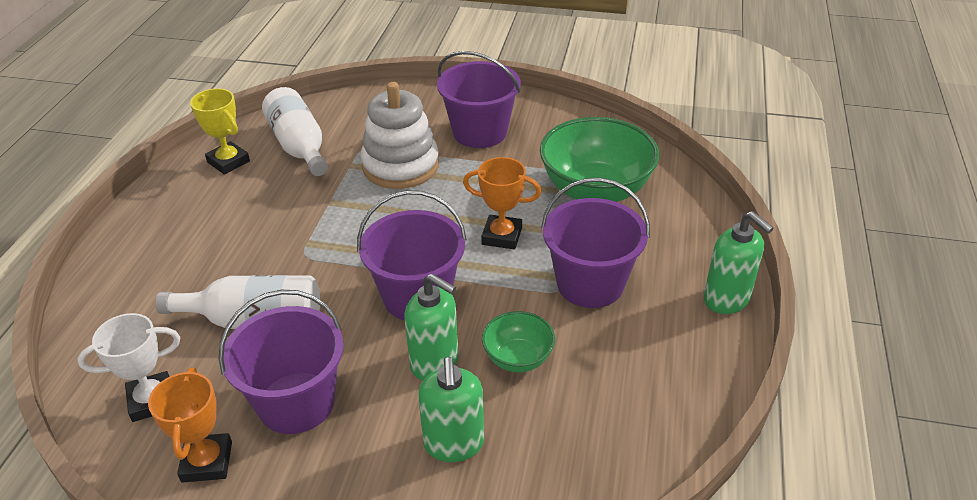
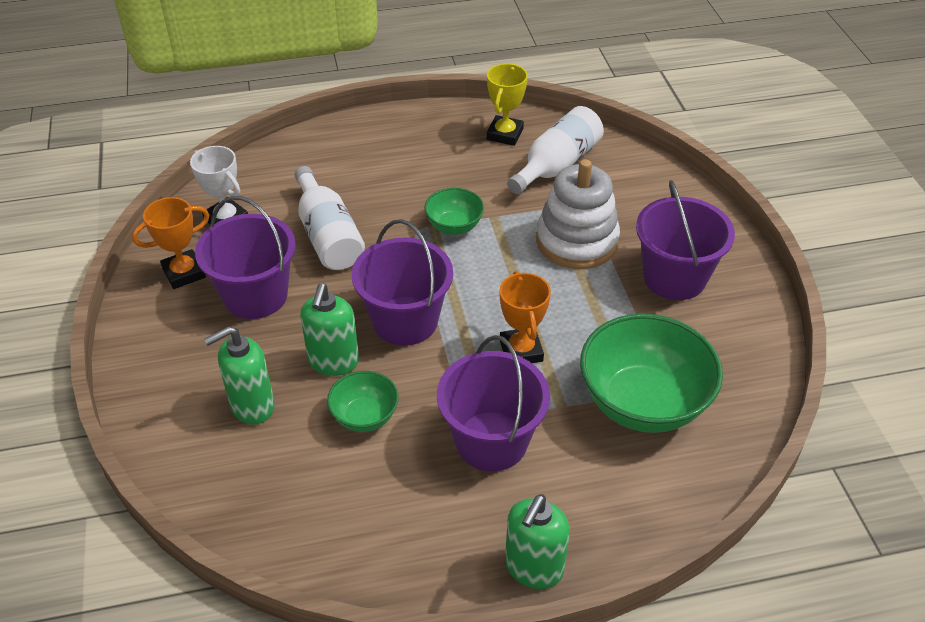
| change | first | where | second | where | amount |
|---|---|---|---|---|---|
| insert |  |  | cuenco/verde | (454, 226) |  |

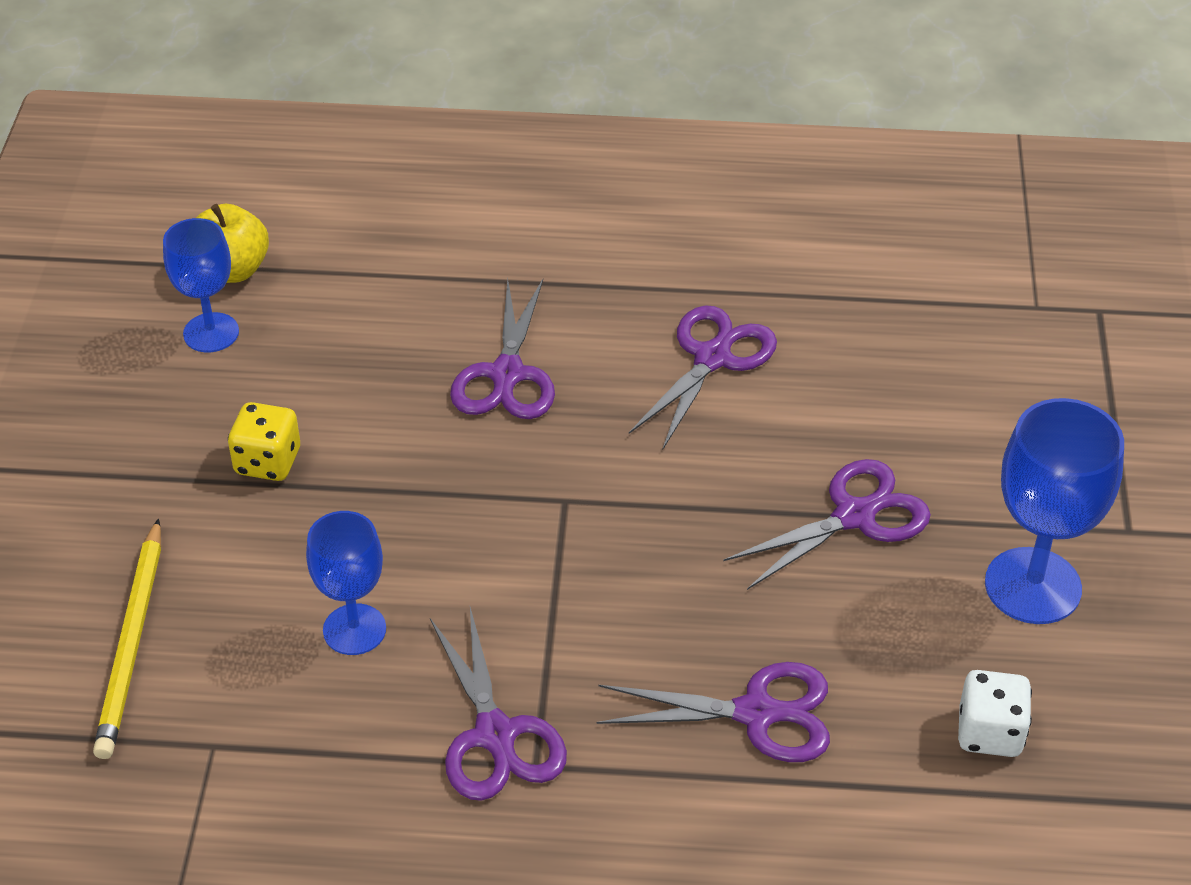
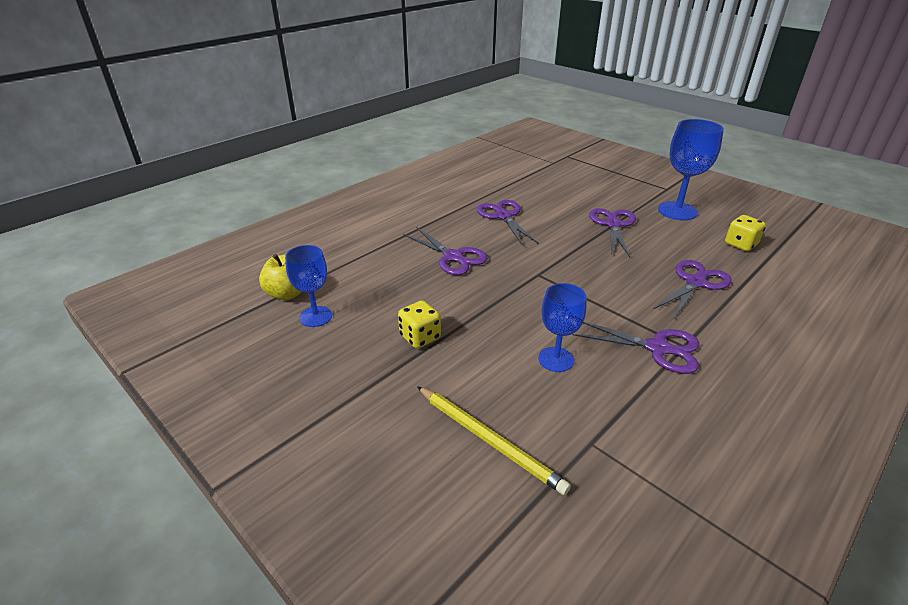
| change | first | where | second | where | amount |
|---|---|---|---|---|---|
| recolor | dado/blanco | (989, 733) | dado/amarillo | (740, 244) |  |

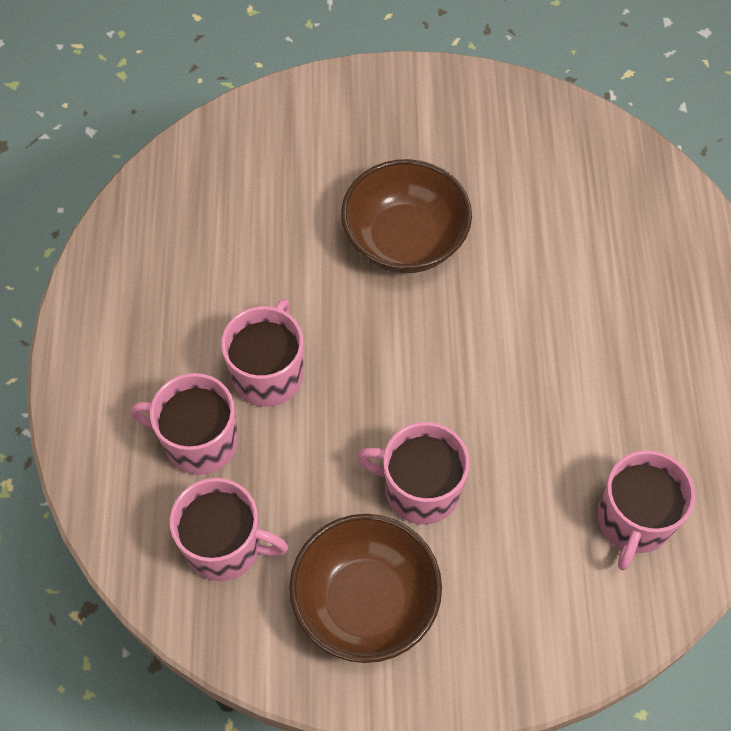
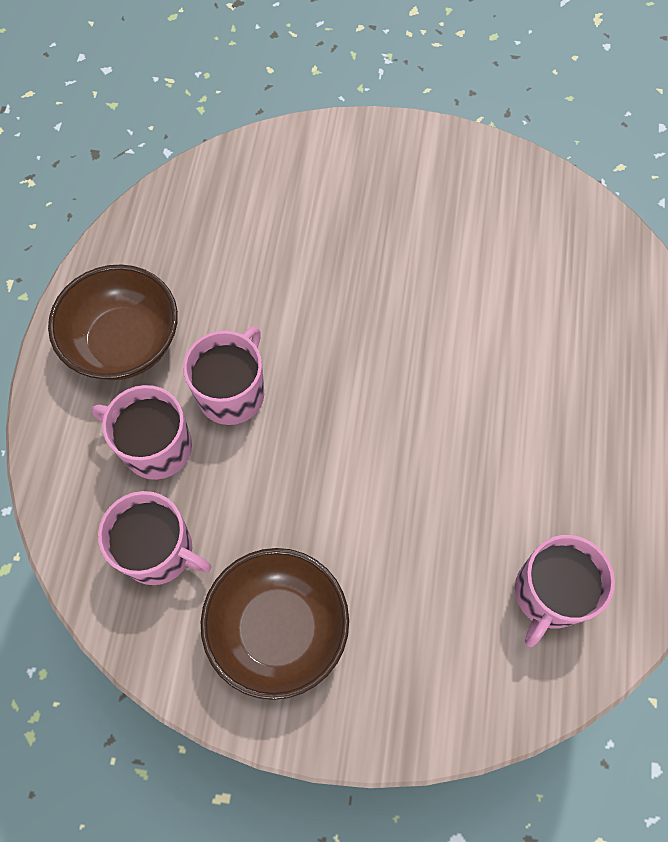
| change | first | where | second | where | amount |
|---|---|---|---|---|---|
| move | cuenco/marrón | (405, 240) |  | (124, 342) |  |
| delete | taza/rosa | (420, 489) |  |  |  |

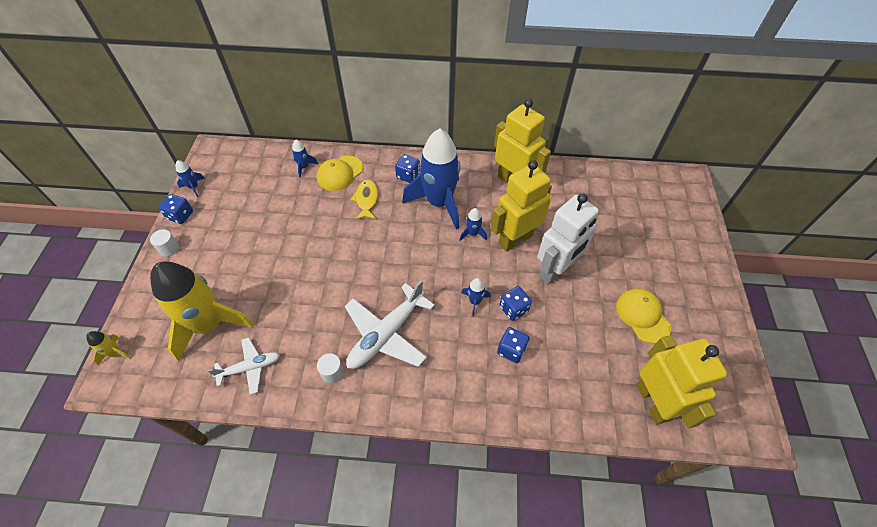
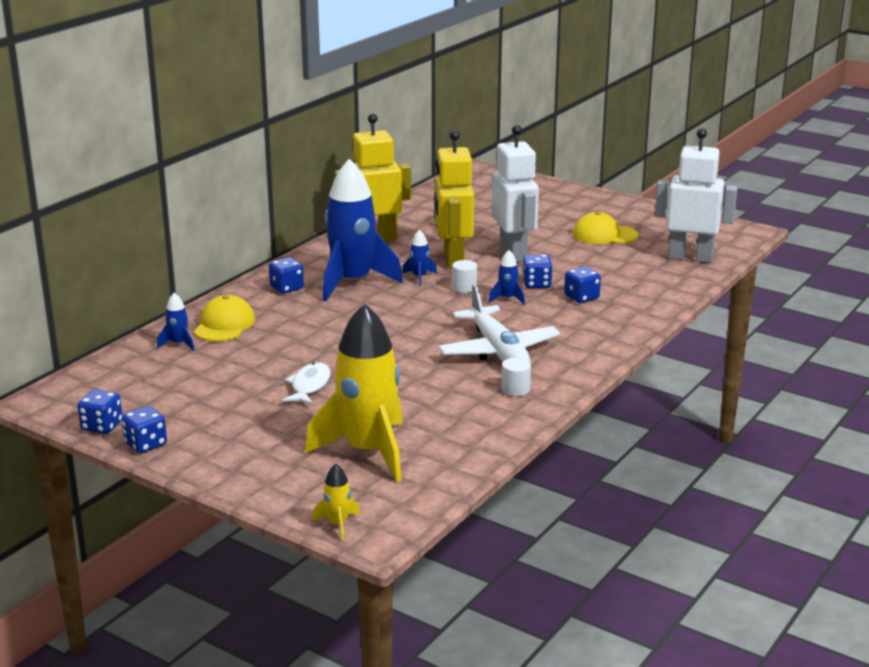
| change | first | where | second | where | amount |
|---|---|---|---|---|---|
| move | cilindro/blanco | (169, 248) |  | (464, 287) |  |
| replace | cohete/azul | (194, 187) | dado/azul | (102, 426) |  |
| delete | avión/blanco | (250, 368) |  |  |  |
| rotate | gorra/amarillo | (340, 173) |  | (224, 325) | 150 degrees counterclockwise |
| delete | pez/amarillo | (366, 199) |  |  |  |
| recolor | robot/amarillo | (653, 402) | robot/blanco | (690, 257) |  |
| insert |  |  | pez/blanco | (309, 386) |  |

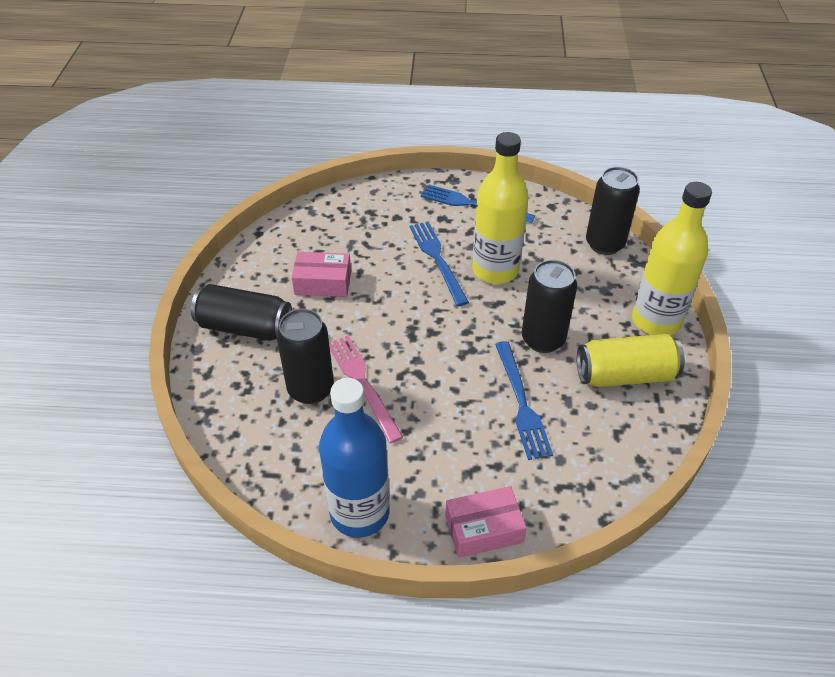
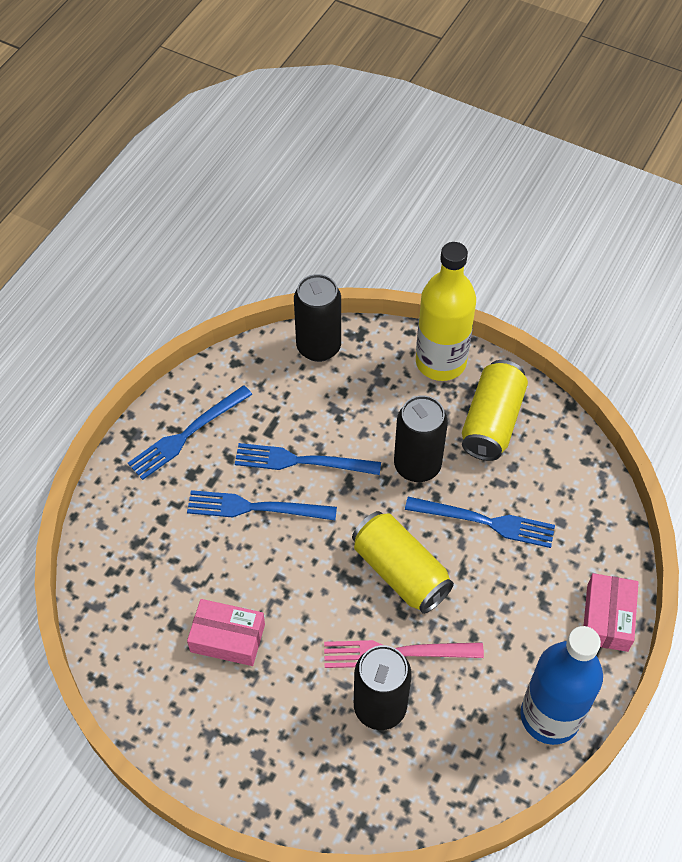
| change | first | where | second | where | amount |
|---|---|---|---|---|---|
| delete | lata/negro | (245, 327) |  |  |  |
| rotate | caja/rosa | (323, 282) |  | (227, 638) | 75 degrees clockwise |
| replace | botella/amarillo | (495, 270) | tenedor/azul | (301, 461) |  |
| insert |  |  | lata/amarillo | (400, 571) |  |

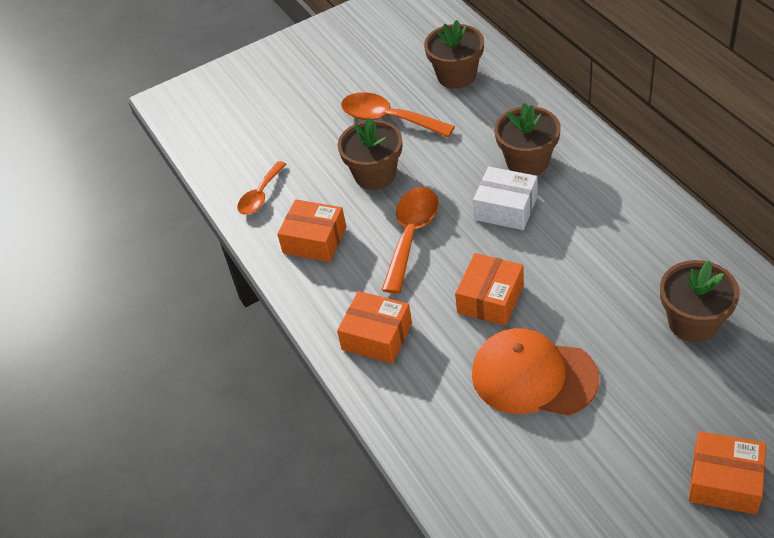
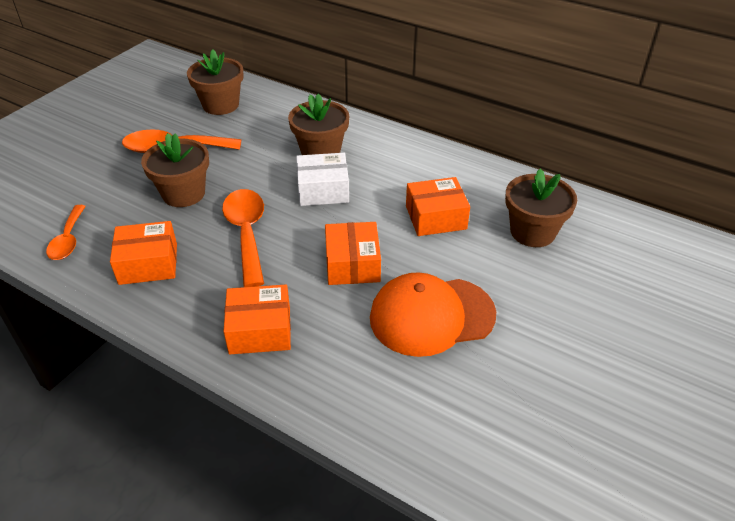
| change | first | where | second | where | amount |
|---|---|---|---|---|---|
| move | caja/naranja | (724, 481) |  | (435, 217) |  |

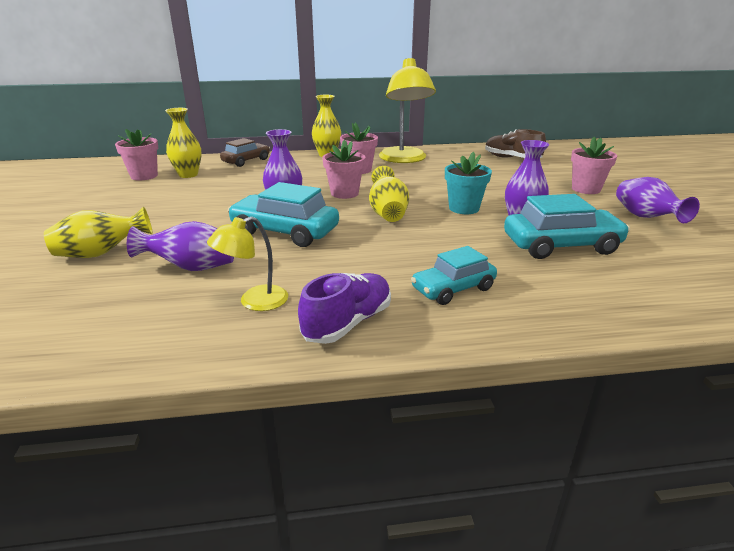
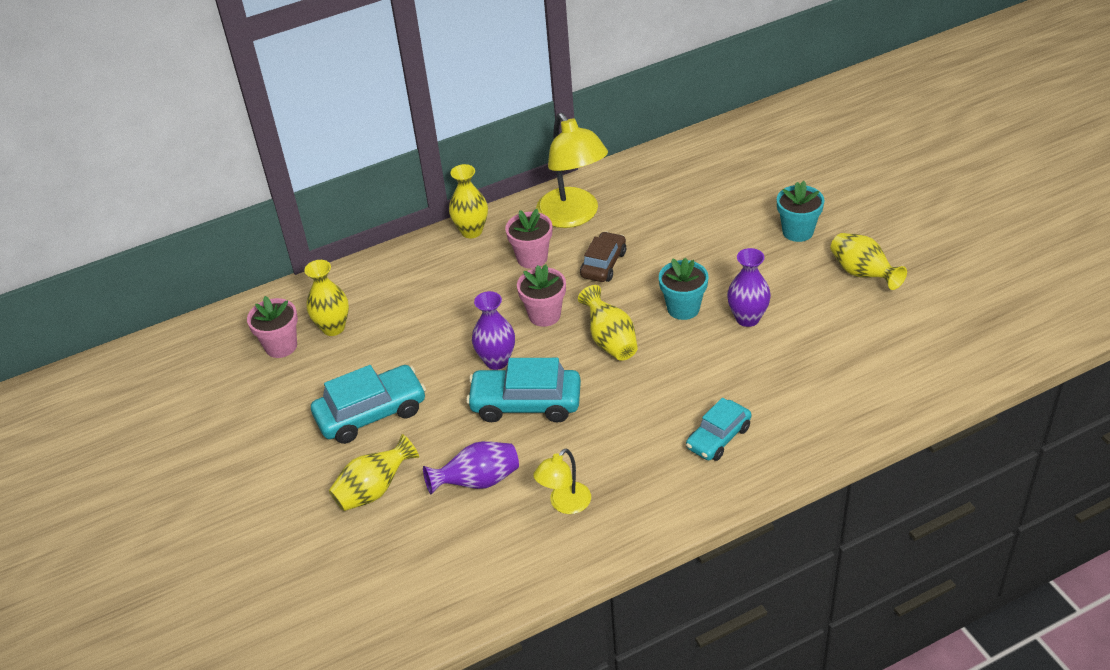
| change | first | where | second | where | amount |
|---|---|---|---|---|---|
| move | coche/marrón | (246, 161) |  | (603, 264) |  |
| delete | zapato/morado | (348, 323) |  |  |  |
| delete | zapato/marrón | (512, 158) |  |  |  |
| move | coche/turquesa | (561, 245) |  | (371, 413) |  |
| recolor | maceta/rosa | (586, 189) | maceta/turquesa | (797, 231) |  |
| recolor | florero/morado | (645, 217) | florero/amarillo | (862, 274) |  |

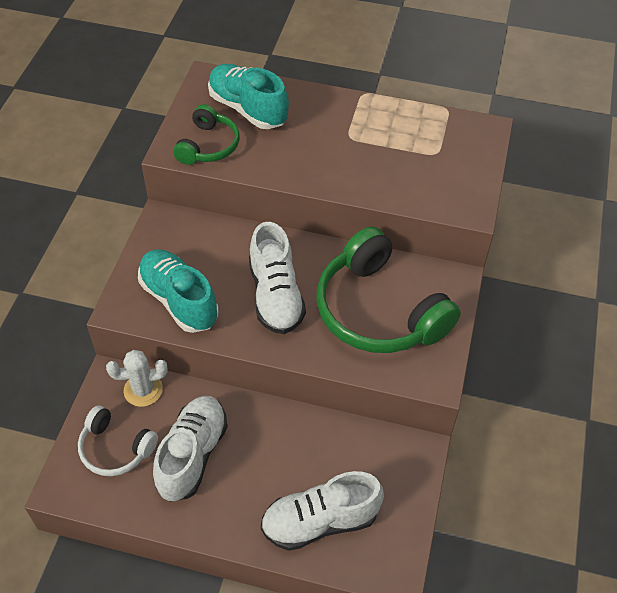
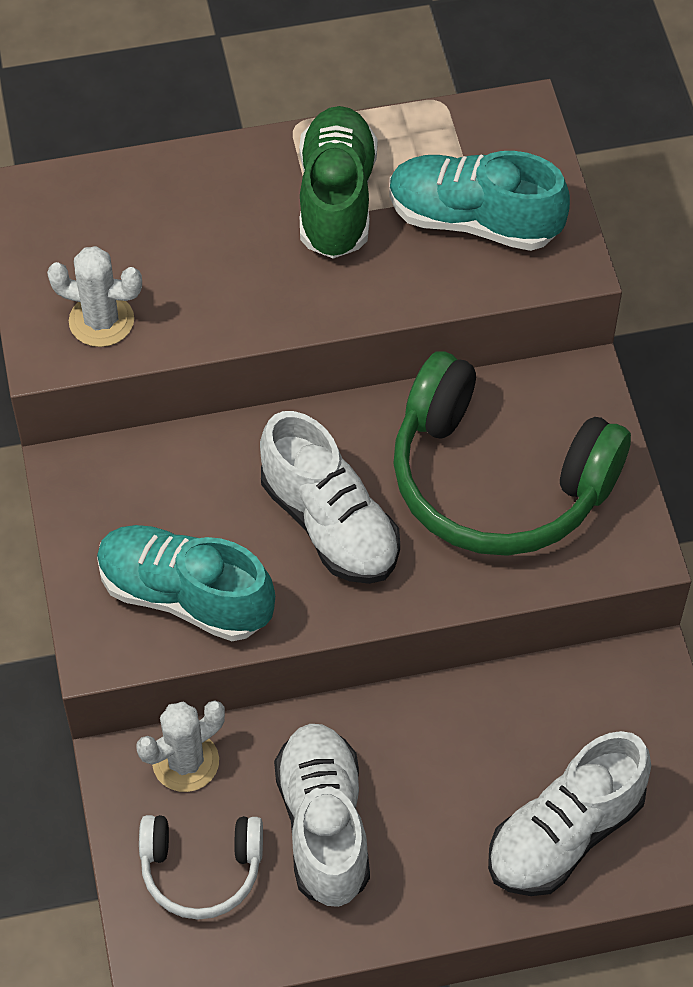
| change | first | where | second | where | amount |
|---|---|---|---|---|---|
| replace | auriculares/verde | (208, 146) | cactus/blanco | (101, 321) |  |
| move | zapato/turquesa | (248, 109) |  | (473, 221) |  |
| insert |  |  | zapato/verde | (336, 199) |  |

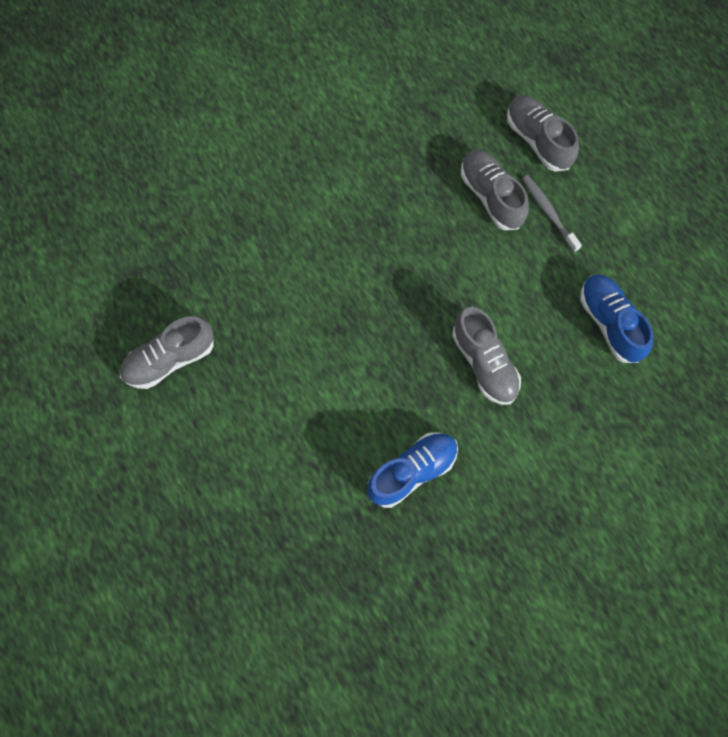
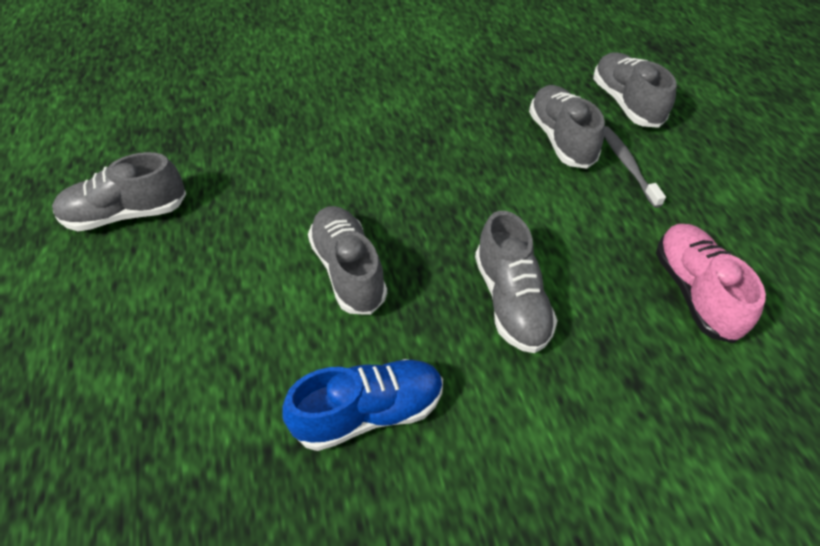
| change | first | where | second | where | amount |
|---|---|---|---|---|---|
| recolor | zapato/azul | (610, 323) | zapato/rosa | (694, 291) |  |
| insert |  |  | zapato/gris | (348, 270) |  |

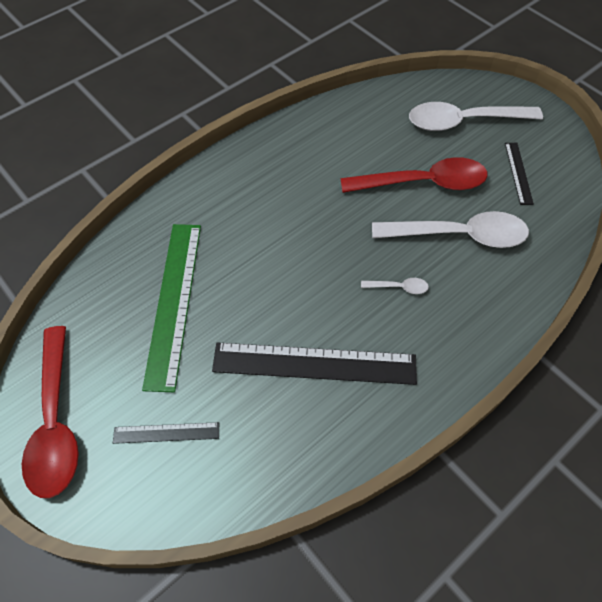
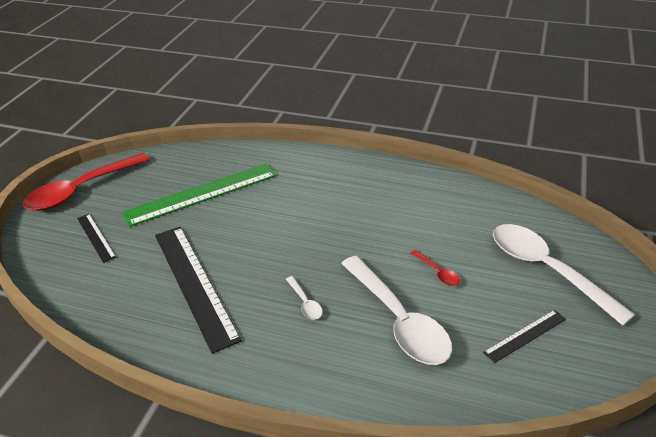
| change | first | where | second | where | amount |
|---|---|---|---|---|---|
| resize | cuchara/rojo | (423, 183) |  | (438, 272) | x0.41 |

